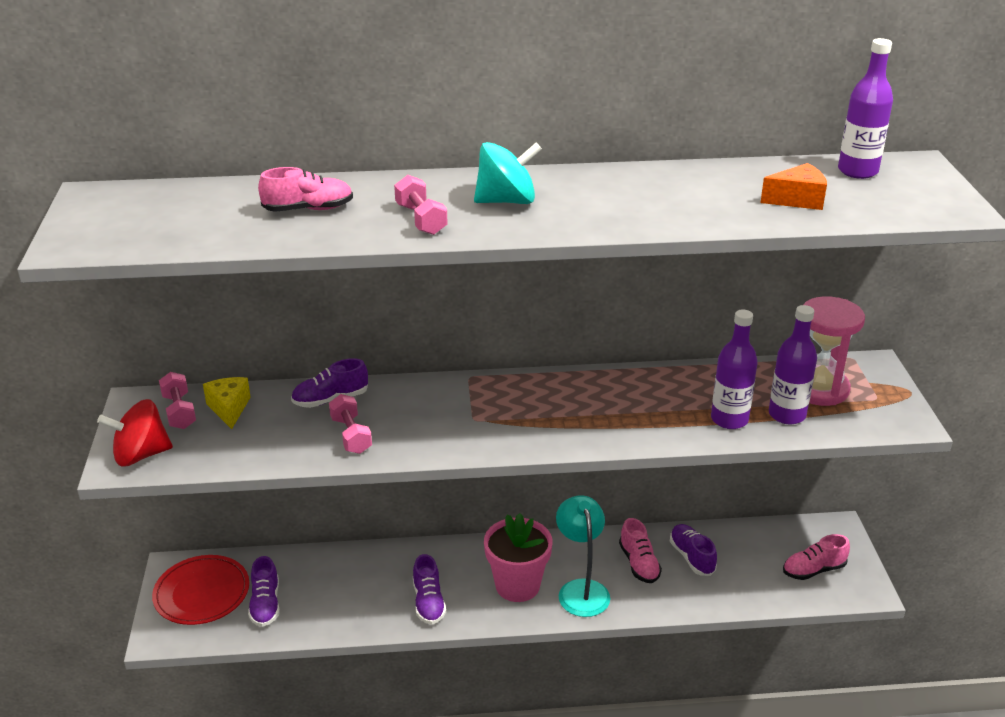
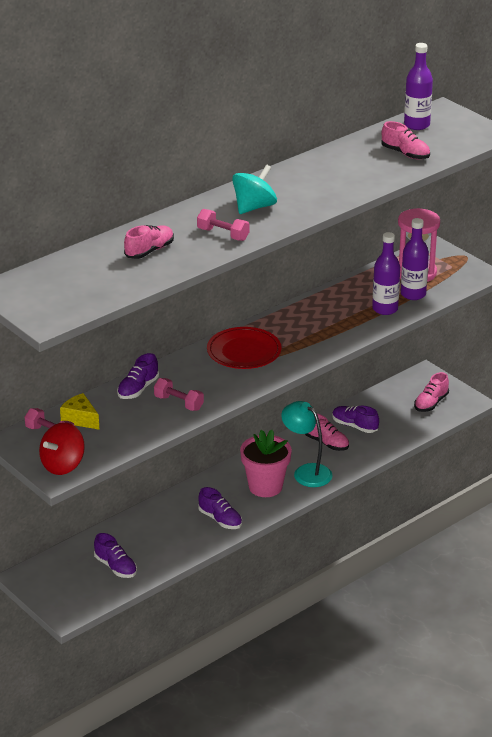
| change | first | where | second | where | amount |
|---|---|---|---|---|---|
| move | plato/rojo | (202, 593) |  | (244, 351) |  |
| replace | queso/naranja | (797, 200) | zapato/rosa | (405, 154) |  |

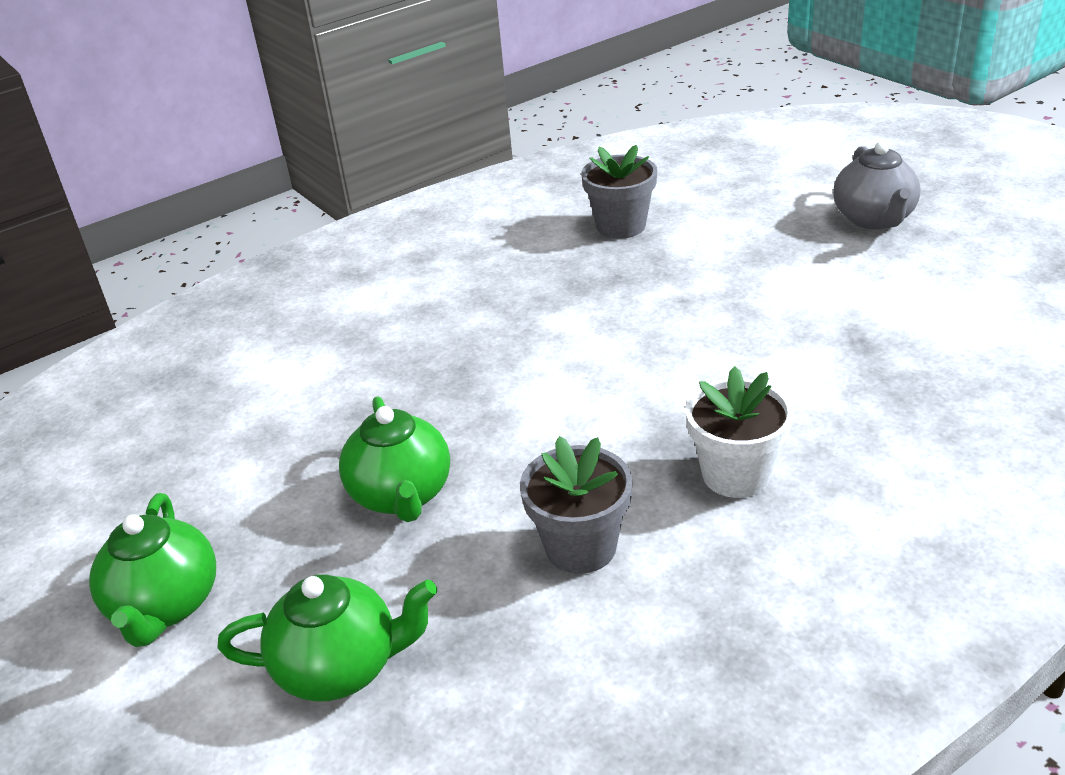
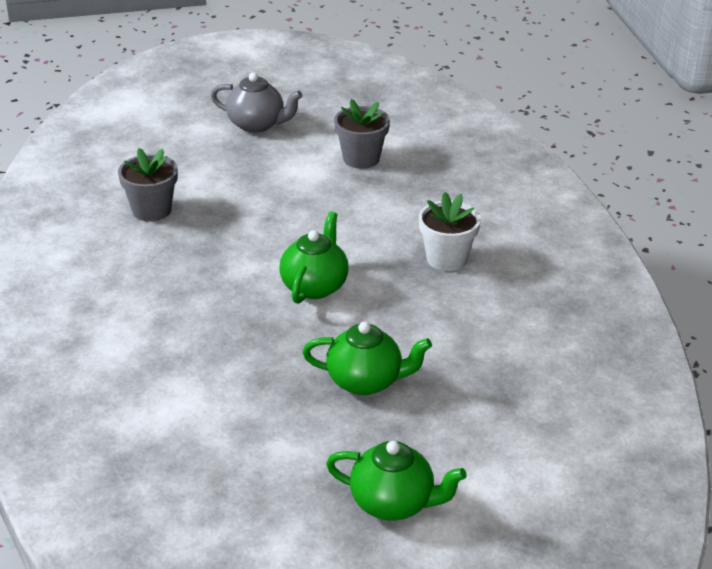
| change | first | where | second | where | amount |
|---|---|---|---|---|---|
| move | tetera/verde | (340, 667) |  | (314, 286) |  |
| move | maceta/gris | (580, 547) |  | (361, 159) |  |

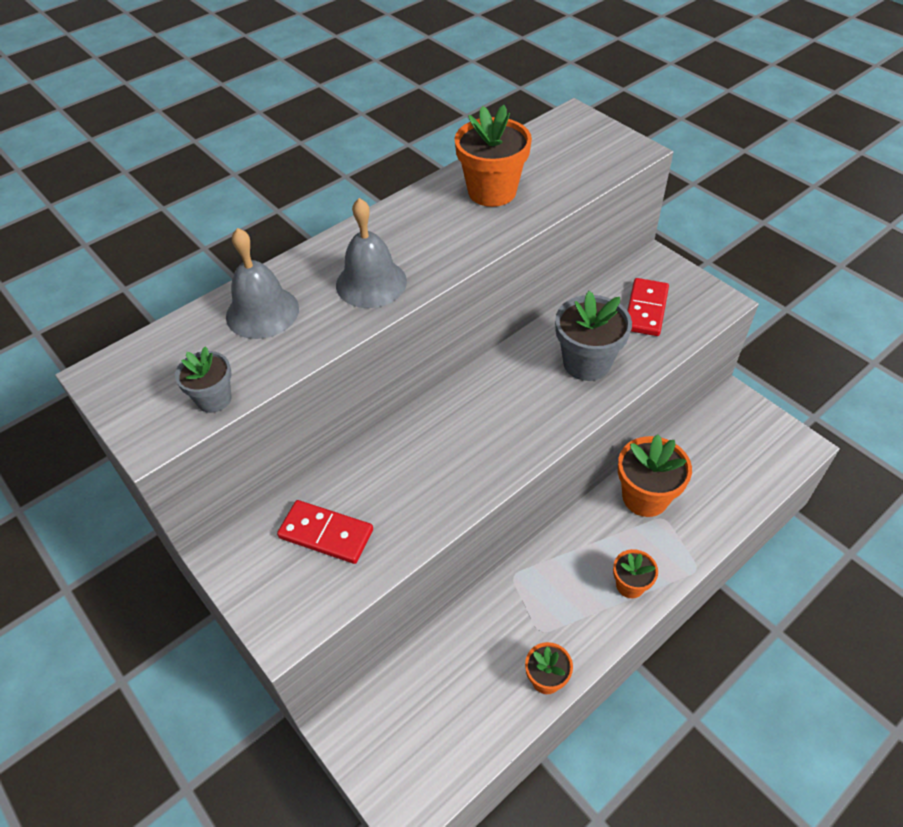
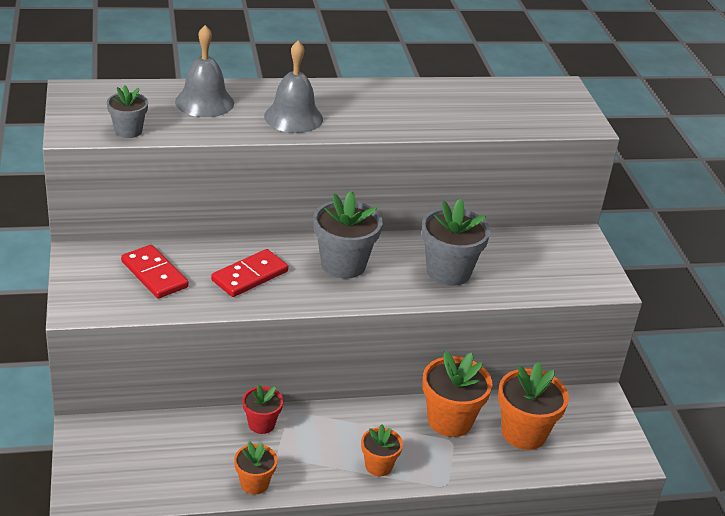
| change | first | where | second | where | amount |
|---|---|---|---|---|---|
| move | maceta/naranja | (492, 191) |  | (524, 433) |  |
| move | ficha de dominó/rojo | (646, 309) |  | (250, 276) |  |
| insert |  |  | maceta/rojo | (261, 424) |  |
| insert |  |  | maceta/gris | (343, 264) |  |

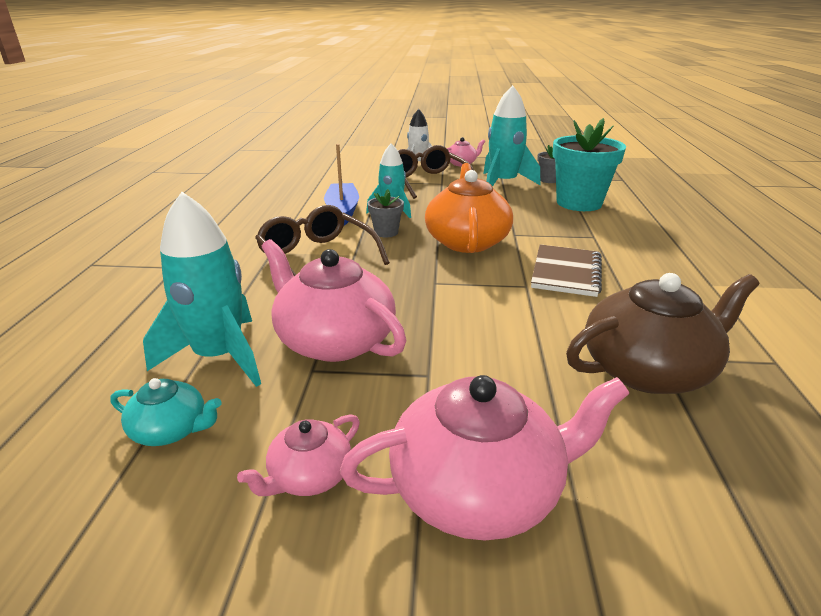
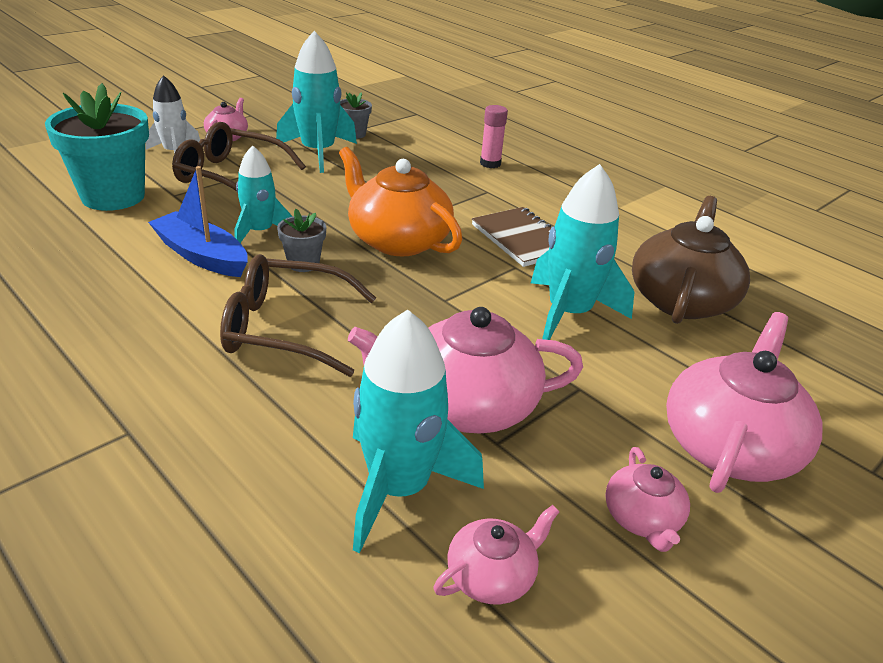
| change | first | where | second | where | amount |
|---|---|---|---|---|---|
| recolor | tetera/turquesa | (171, 430) | tetera/rosa | (492, 575) |  |
| move | maceta/turquesa | (579, 203) |  | (113, 196) |  |
| insert |  |  | barra de pegamento/rosa | (490, 163) |  |
| insert |  |  | cohete/turquesa | (568, 314) |  |

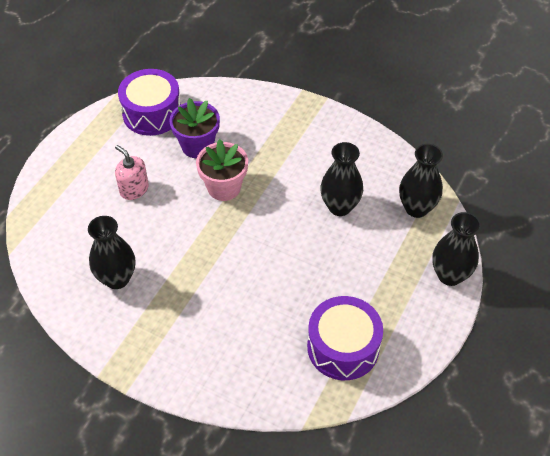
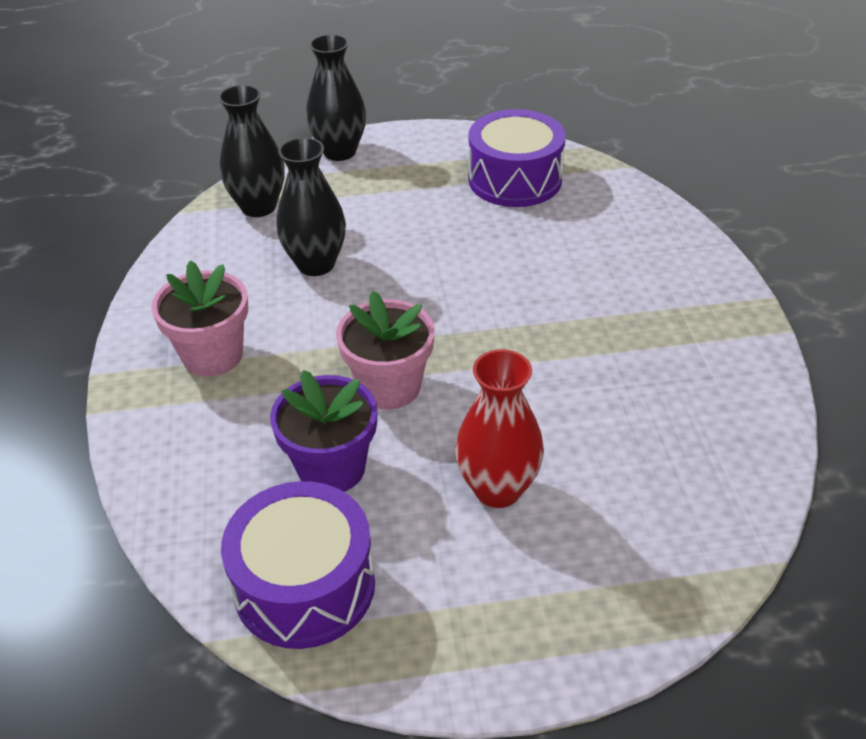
| change | first | where | second | where | amount |
|---|---|---|---|---|---|
| delete | florero/negro | (117, 278) |  |  |  |
| replace | dispensador de jabón/rosa | (134, 189) | florero/rojo | (497, 489) |  |
| insert |  |  | maceta/rosa | (213, 355) |  |

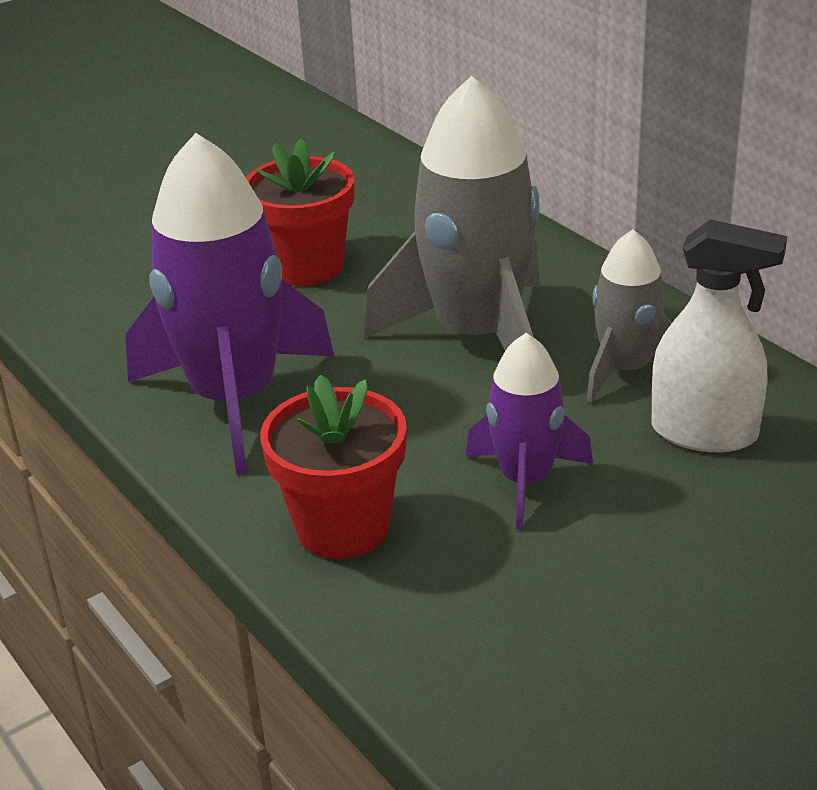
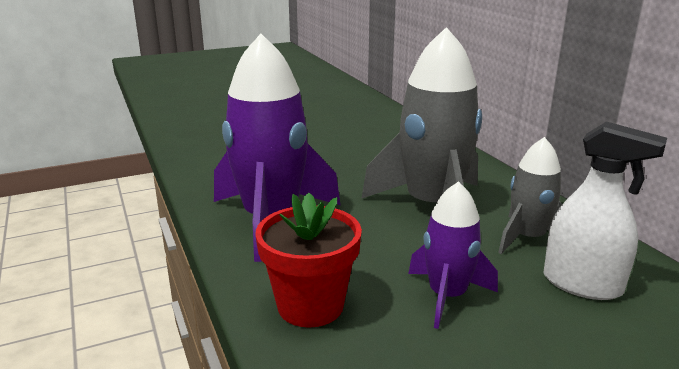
| change | first | where | second | where | amount |
|---|---|---|---|---|---|
| delete | maceta/rojo | (307, 267) |  |  |  |

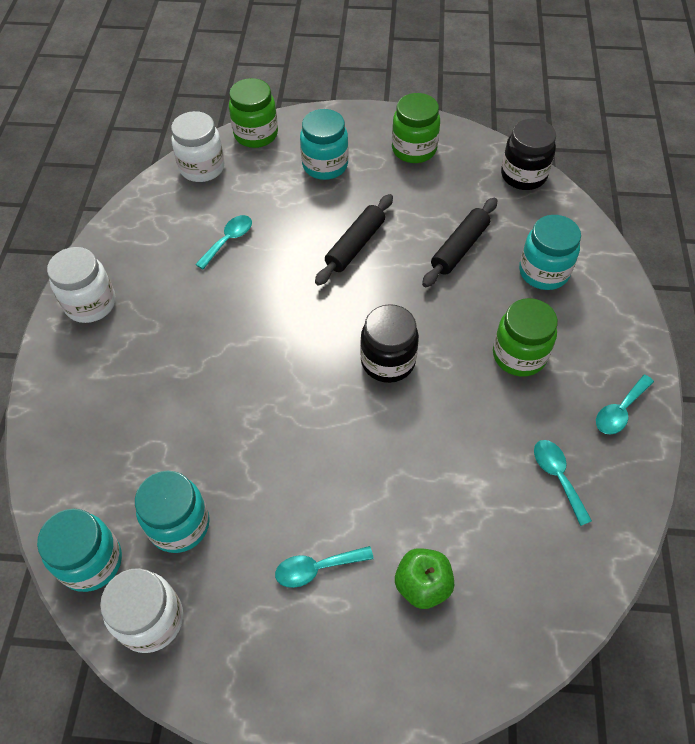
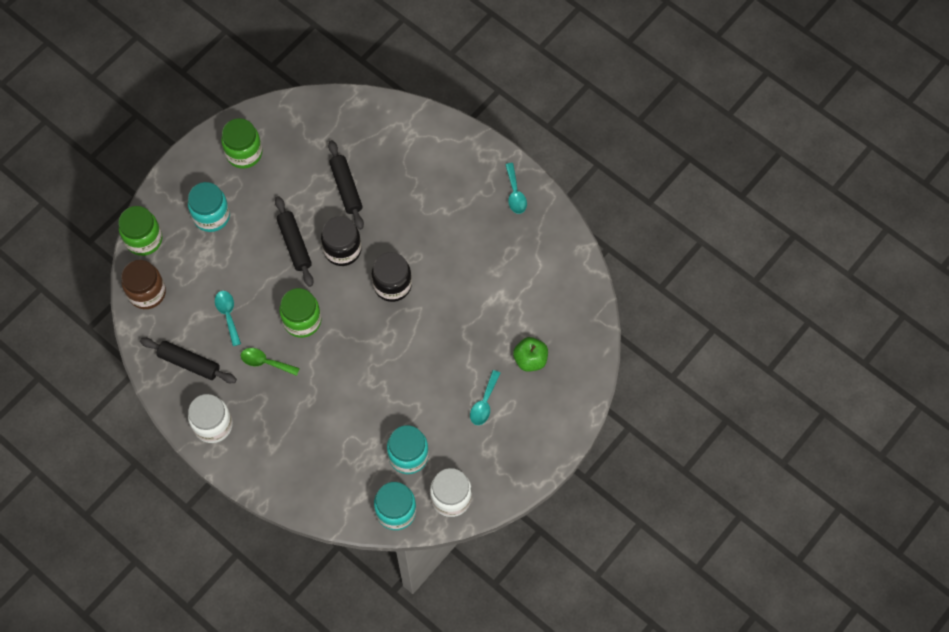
| change | first | where | second | where | amount |
|---|---|---|---|---|---|
| recolor | tarro/blanco | (202, 168) | tarro/marrón | (147, 292) |  |
| move | tarro/verde | (519, 355) |  | (302, 321) |  |
| move | tarro/negro | (523, 175) |  | (342, 250) |  |
| delete | tarro/turquesa | (543, 272) |  |  |  |
| delete | cuchara/turquesa | (557, 477) |  |  |  |
| insert |  |  | rodillo/negro | (189, 363) |  |
| insert |  |  | cuchara/verde | (265, 362) |  |

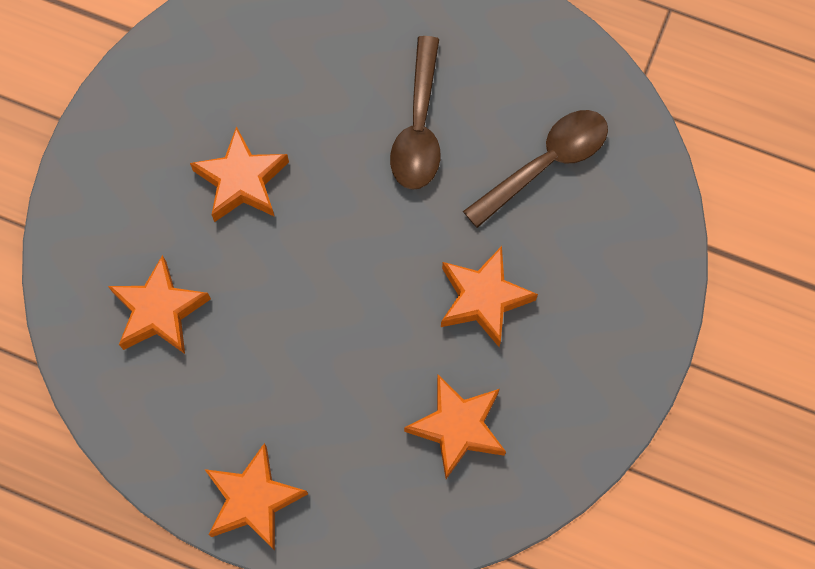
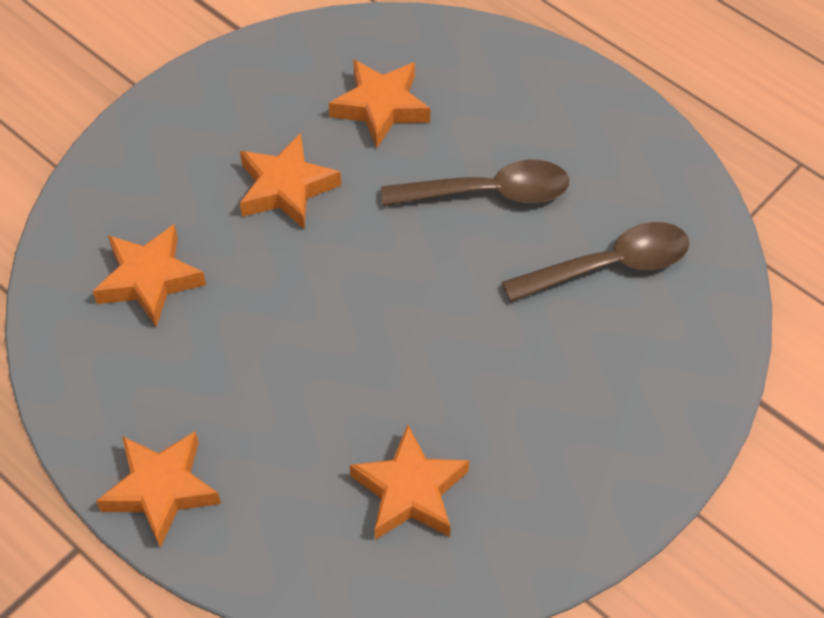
| change | first | where | second | where | amount |
|---|---|---|---|---|---|
| rotate | cuchara/marrón | (419, 127) |  | (488, 193) | 120 degrees counterclockwise |
| move | estrella/naranja | (483, 299) |  | (381, 107) |  |

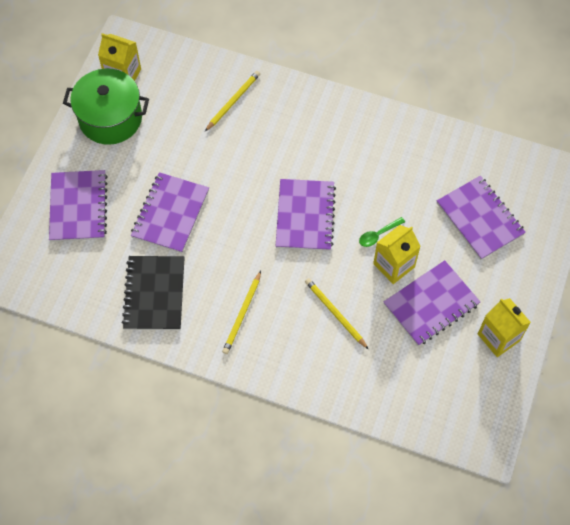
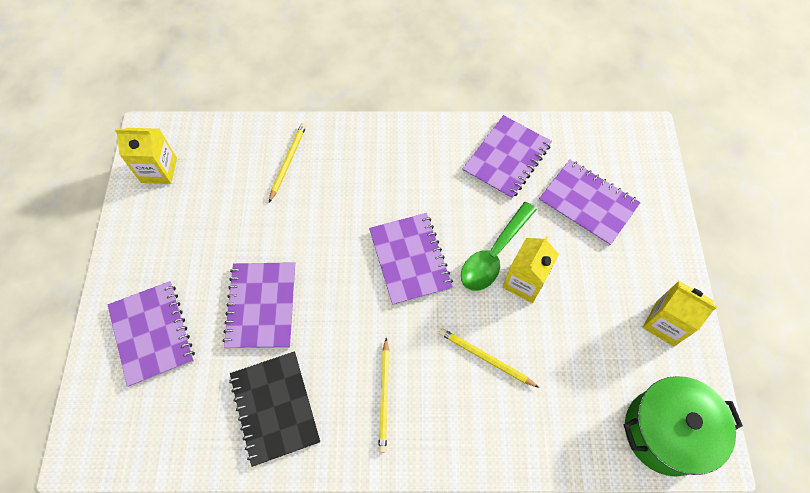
| change | first | where | second | where | amount |
|---|---|---|---|---|---|
| move | olla/verde | (110, 118) |  | (665, 431) |  |
| resize | cuchara/verde | (378, 235) |  | (494, 254) | x1.98 |
| move | cuaderno/morado | (431, 304) |  | (506, 158) |  |

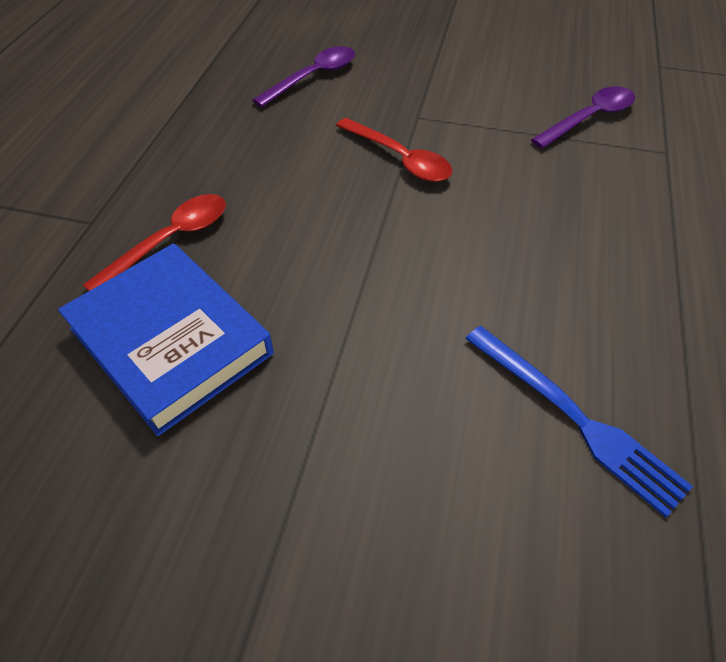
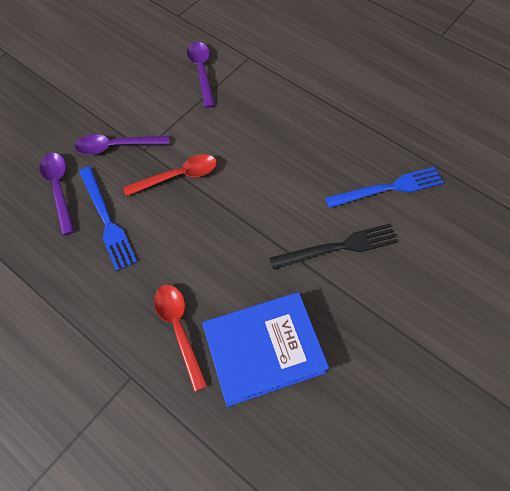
| change | first | where | second | where | amount |
|---|---|---|---|---|---|
| insert |  |  | cuchara/morado | (116, 146) |  |
| insert |  |  | tenedor/azul | (106, 219) |  |
| insert |  |  | tenedor/negro | (337, 247) |  |

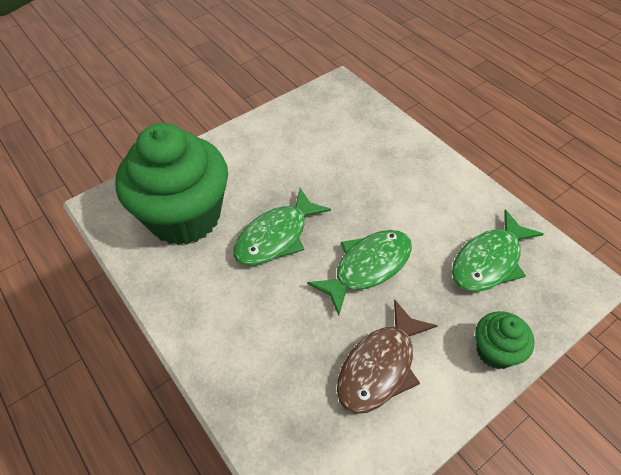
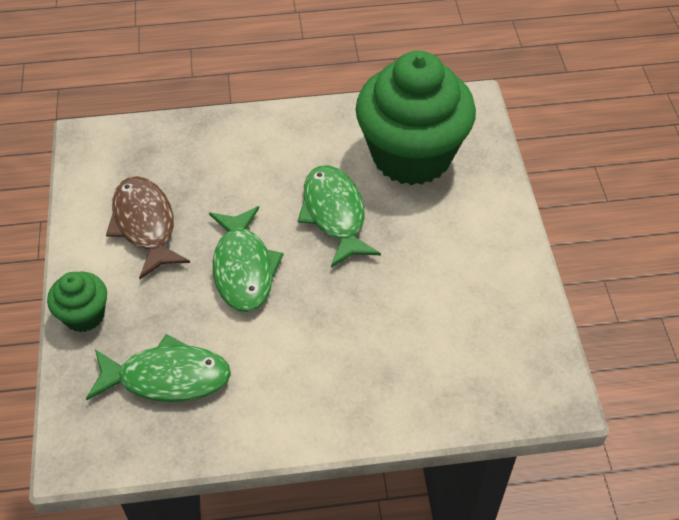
| change | first | where | second | where | amount |
|---|---|---|---|---|---|
| rotate | pez/verde | (489, 261) |  | (167, 378) | 105 degrees clockwise |

